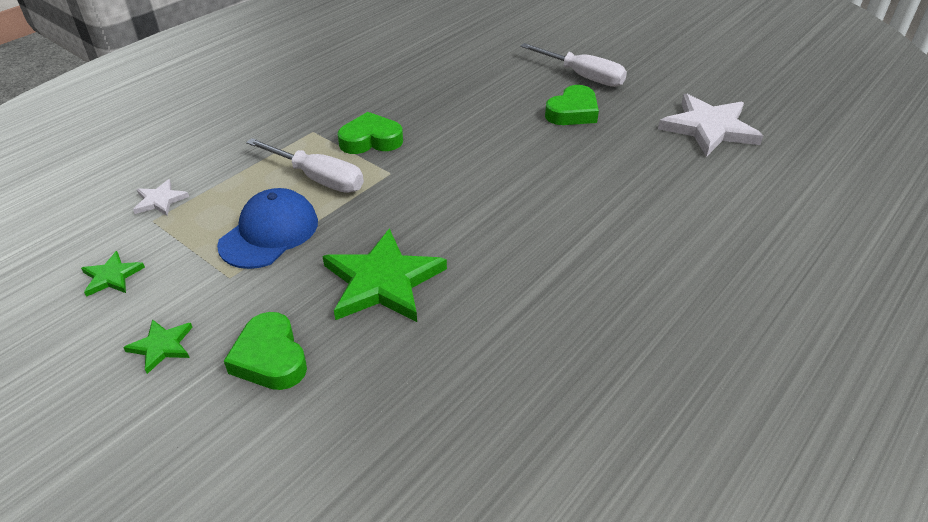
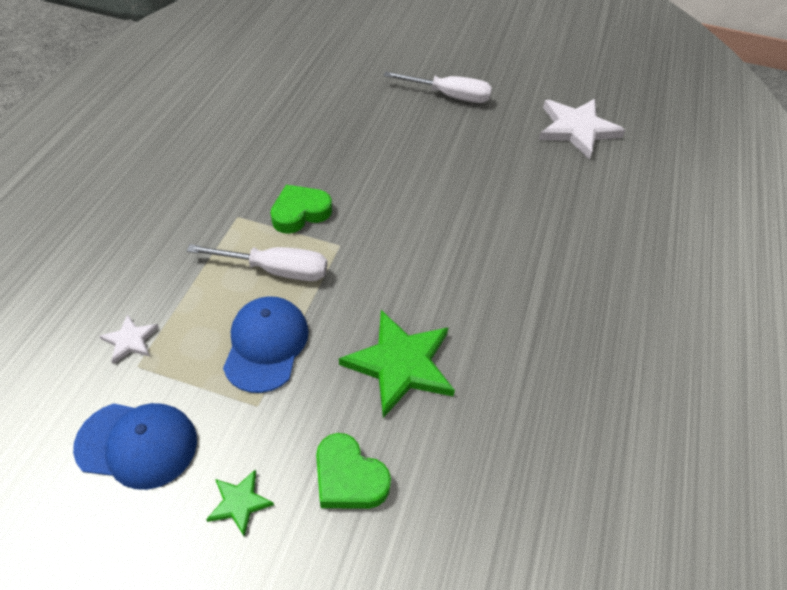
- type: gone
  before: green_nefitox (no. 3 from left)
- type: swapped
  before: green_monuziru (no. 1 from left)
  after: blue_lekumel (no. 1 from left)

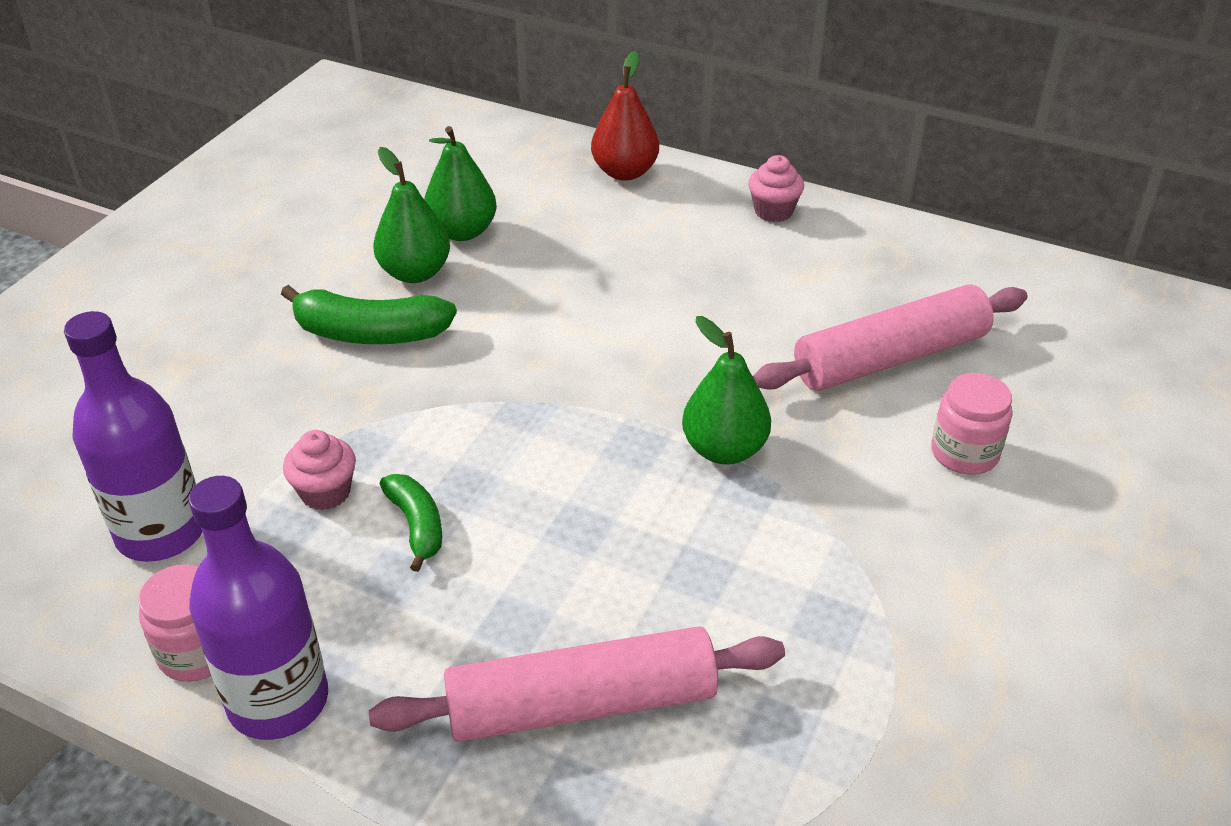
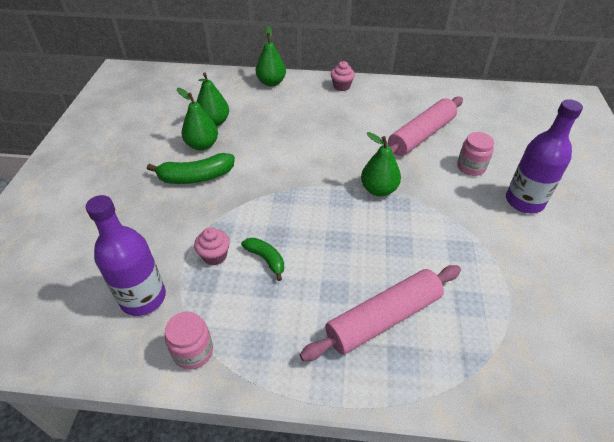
- type: shifted
  before: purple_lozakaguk (no. 2 from left)
- type: repainted
  before: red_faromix
  after: green_faromix (no. 3 from left)

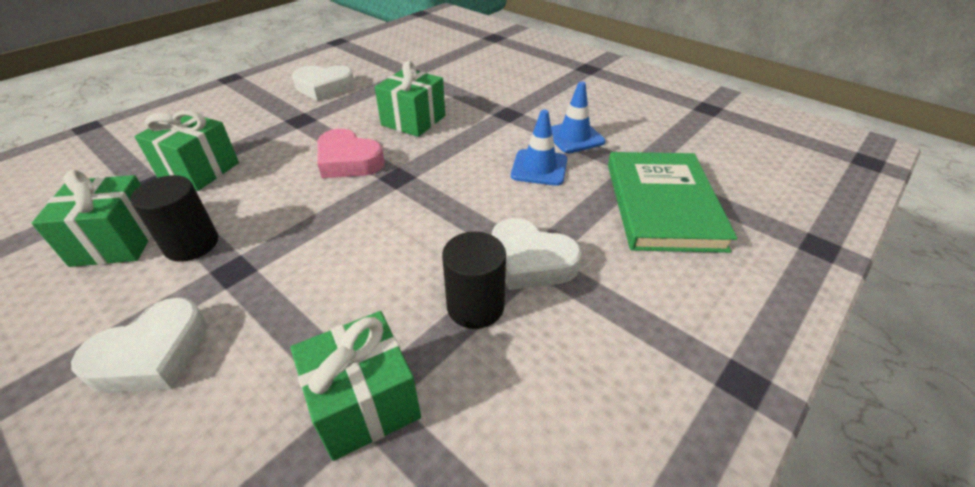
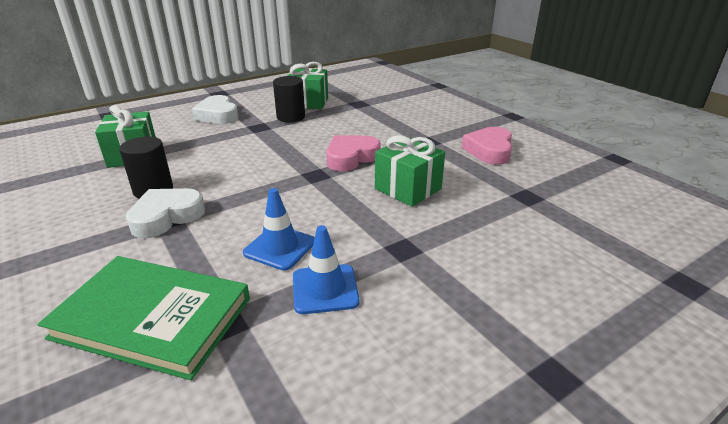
- type: gone
  before: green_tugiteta (no. 2 from left)
- type: repainted
  before: white_nefitox (no. 2 from left)
  after: pink_nefitox (no. 2 from left)

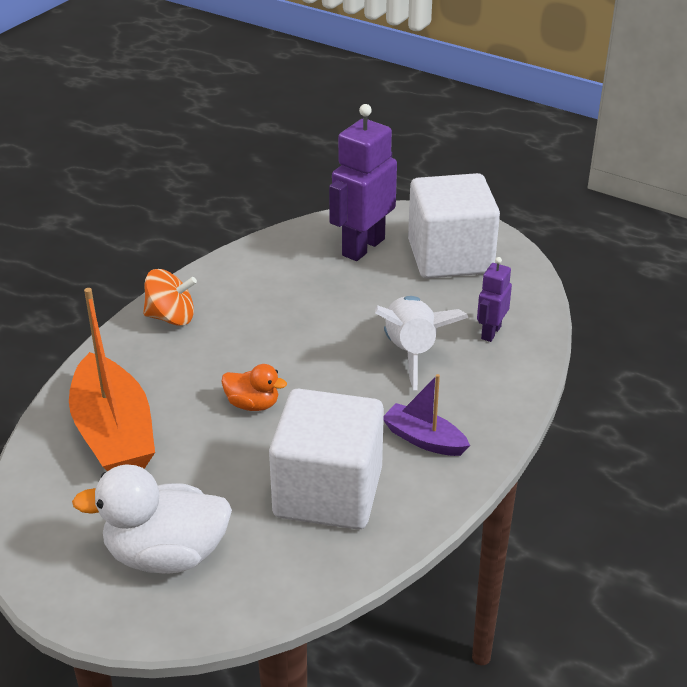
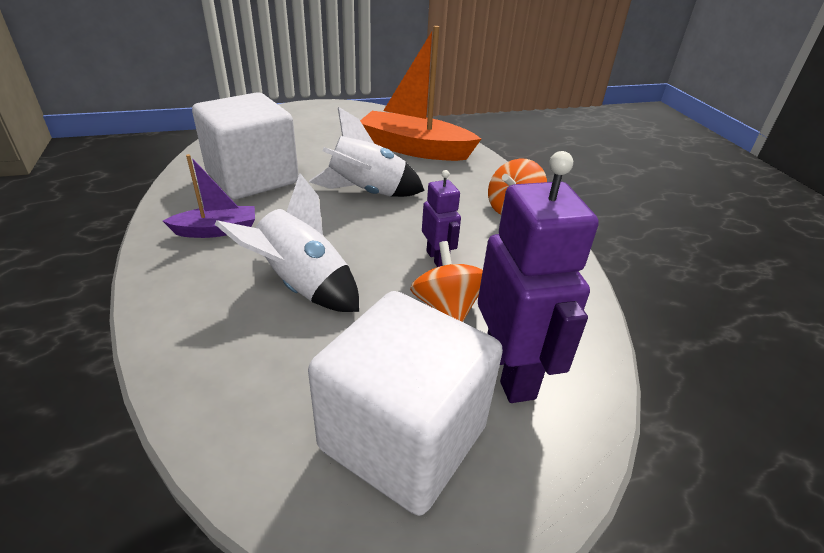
- type: gone
  before: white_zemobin
- type: new
  after: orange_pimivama (no. 1 from left)
- type: shifted
  before: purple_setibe (no. 2 from left in the first image)
  after: purple_setibe (no. 1 from left)
- type: swapped
  before: orange_zemobin
  after: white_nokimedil (no. 2 from left)

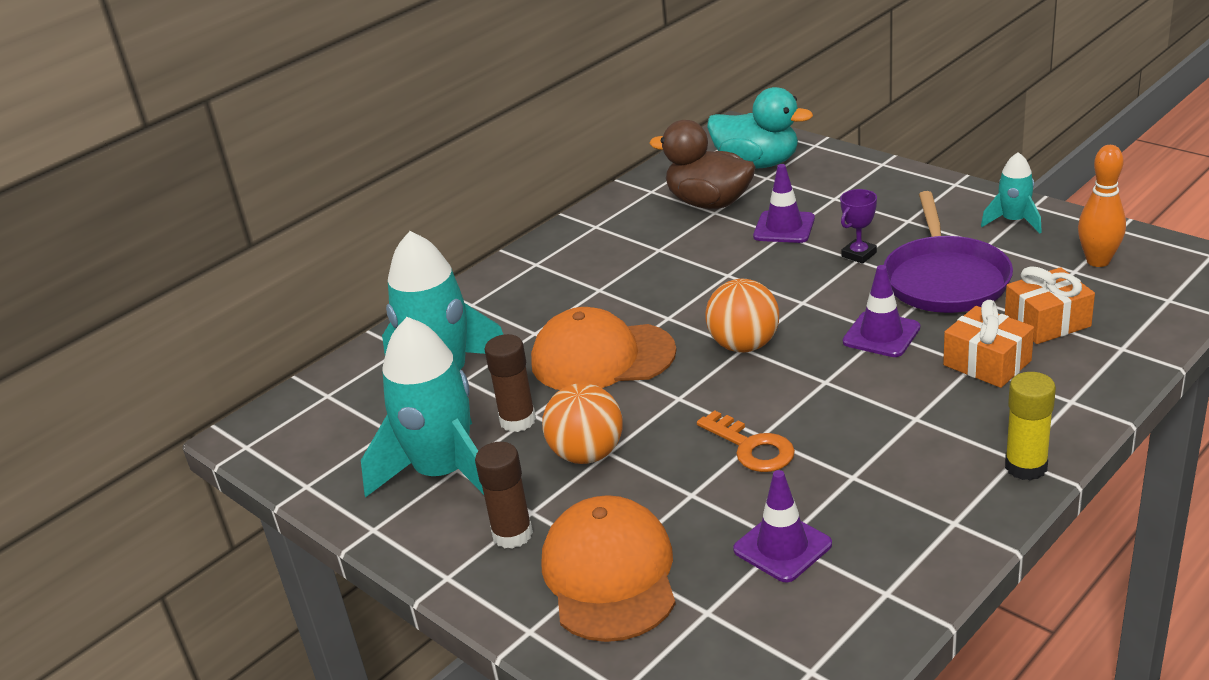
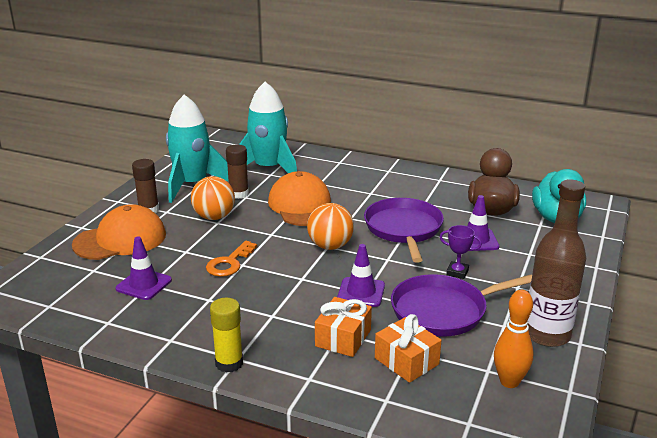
- type: new
  after: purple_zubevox (no. 1 from left)
- type: swapped
  before: turquoise_nokimedil (no. 3 from left)
  after: brown_lozakaguk

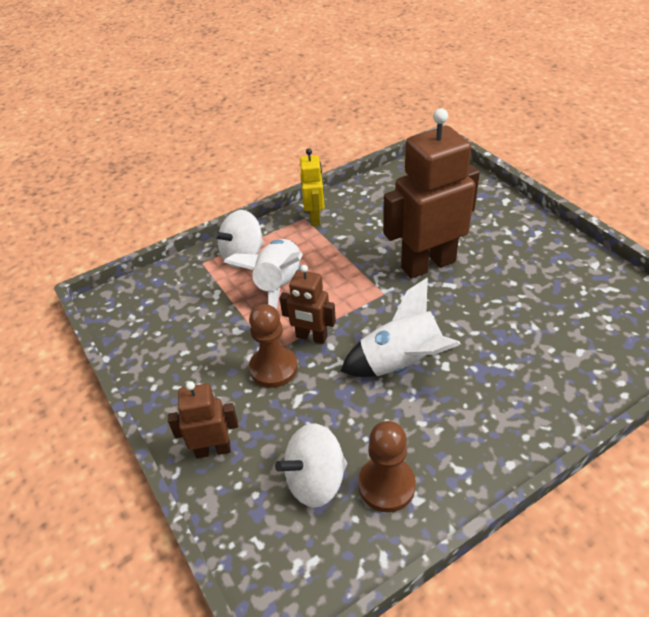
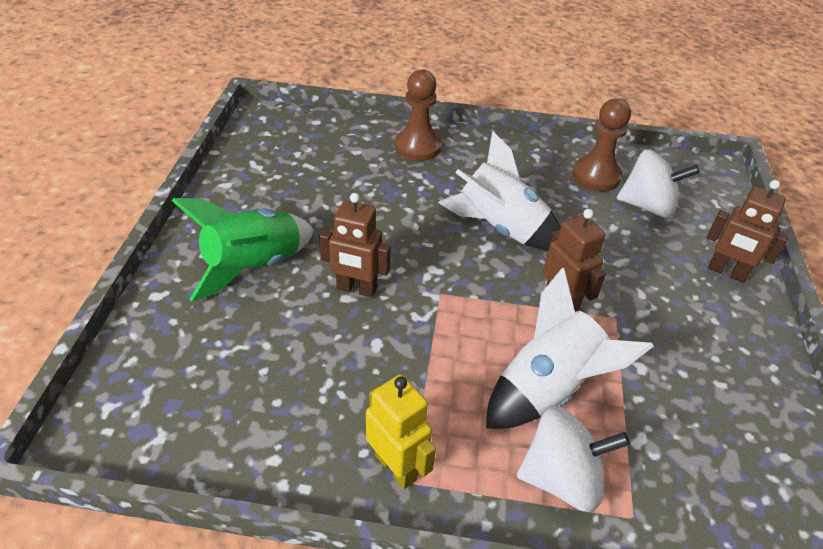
- type: new
  after: green_nokimedil
- type: shifted
  before: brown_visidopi (no. 1 from left)
- type: rotated
  before: yellow_setibe
  turn: 105
- type: scaled
  before: brown_setibe (no. 3 from left in the first image)
  scale: 0.52

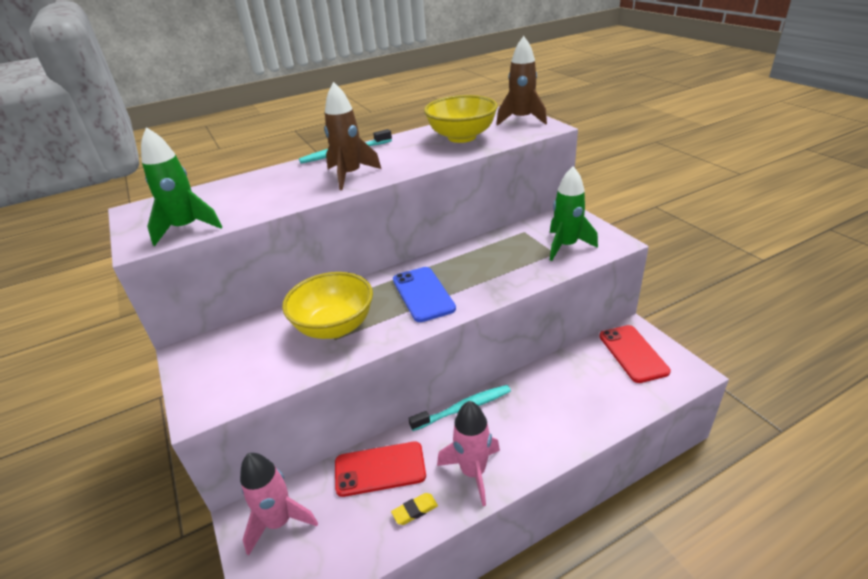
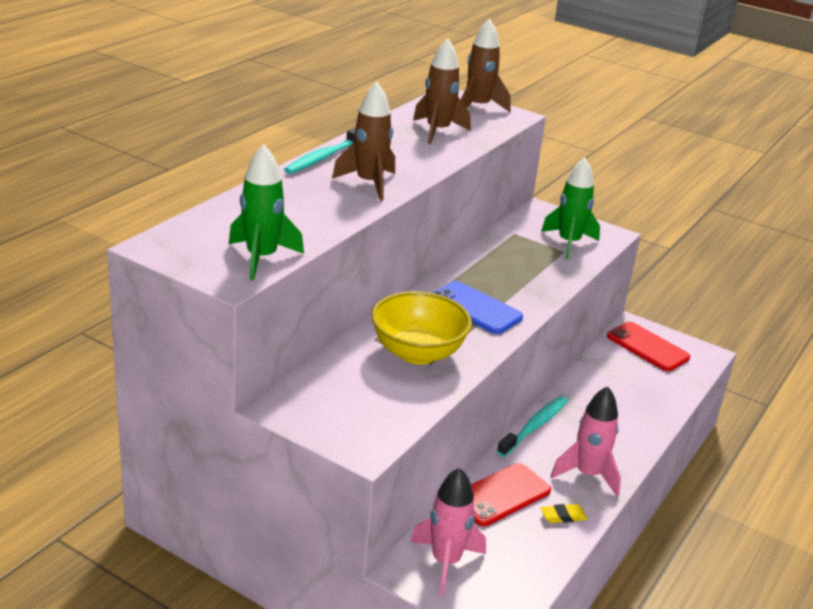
- type: swapped
  before: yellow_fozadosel (no. 2 from left)
  after: brown_nokimedil (no. 2 from left)
- type: rotated
  before: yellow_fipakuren
  turn: 45

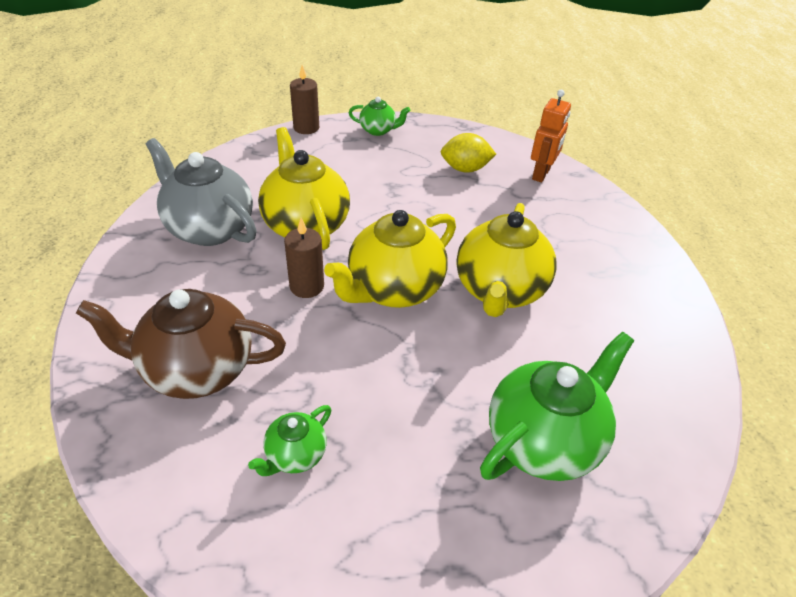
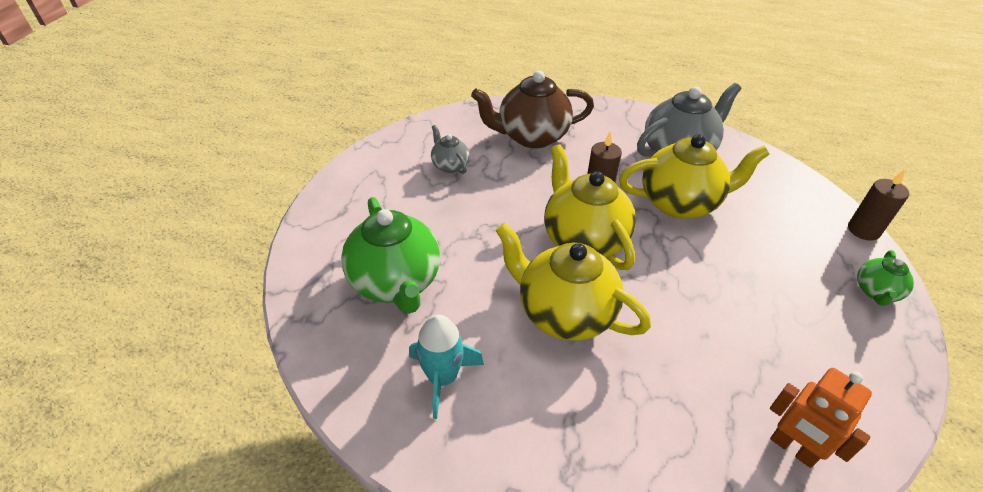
- type: gone
  before: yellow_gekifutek
- type: new
  after: turquoise_nokimedil
- type: repainted
  before: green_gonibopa (no. 1 from left)
  after: grey_gonibopa (no. 1 from left)
- type: rotated
  before: brown_gonibopa
  turn: -120

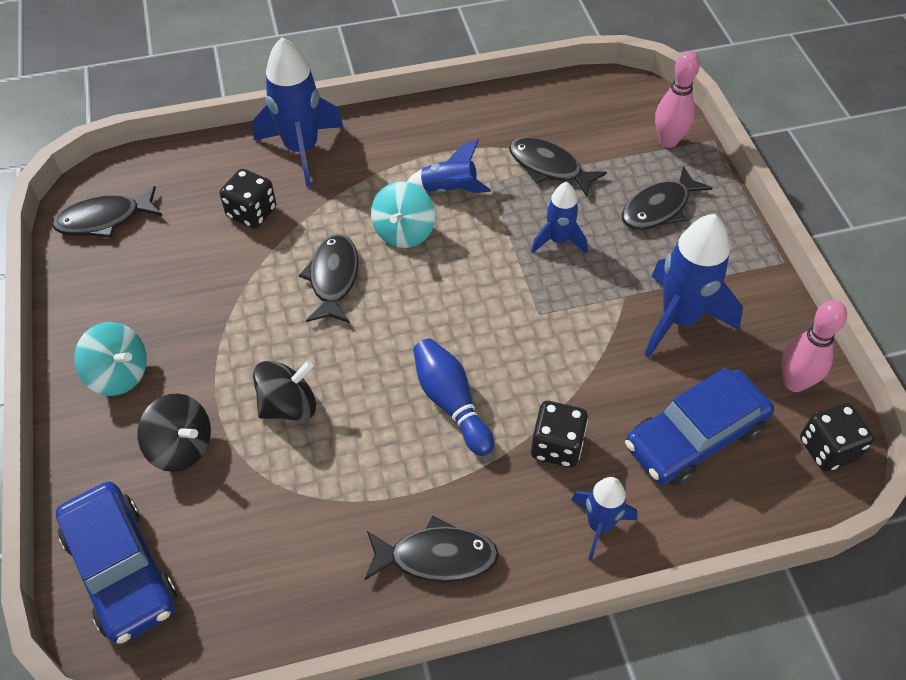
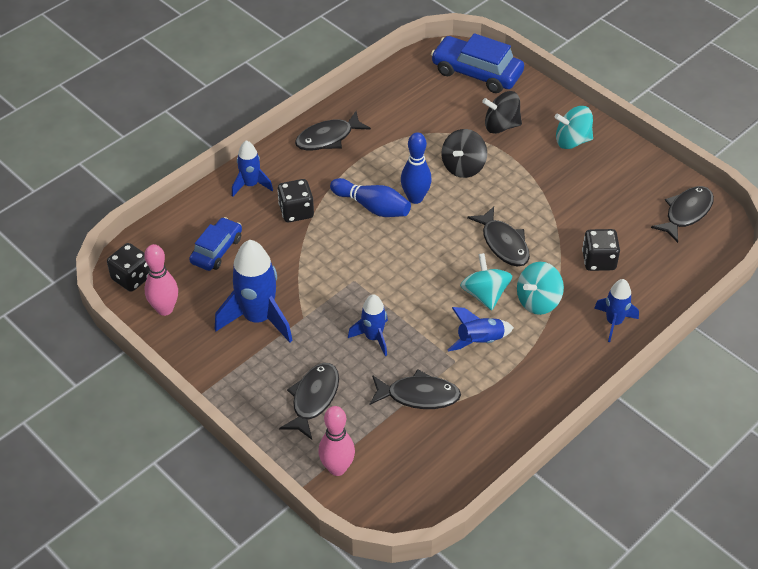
- type: new
  after: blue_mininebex (no. 2 from left)
- type: new
  after: turquoise_pimivama (no. 2 from left)
- type: scaled
  before: blue_nokimedil (no. 1 from left in the first image)
  scale: 0.57
- type: scaled
  before: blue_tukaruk (no. 2 from left in the first image)
  scale: 0.64

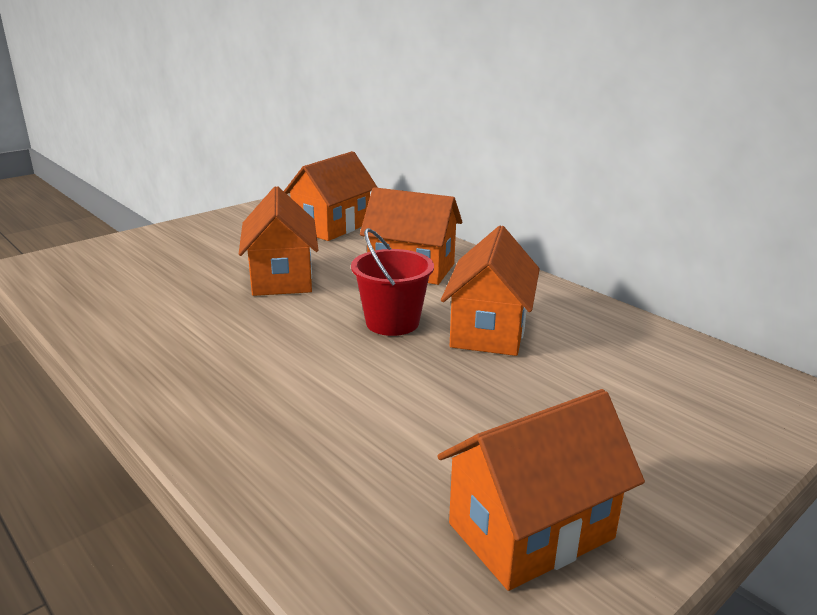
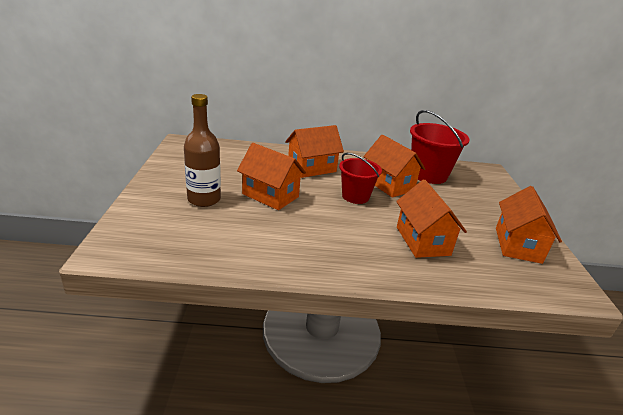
- type: new
  after: brown_lozakaguk
- type: new
  after: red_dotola (no. 2 from left)
- type: shifted
  before: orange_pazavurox (no. 2 from left in the first image)
  after: orange_pazavurox (no. 4 from left)

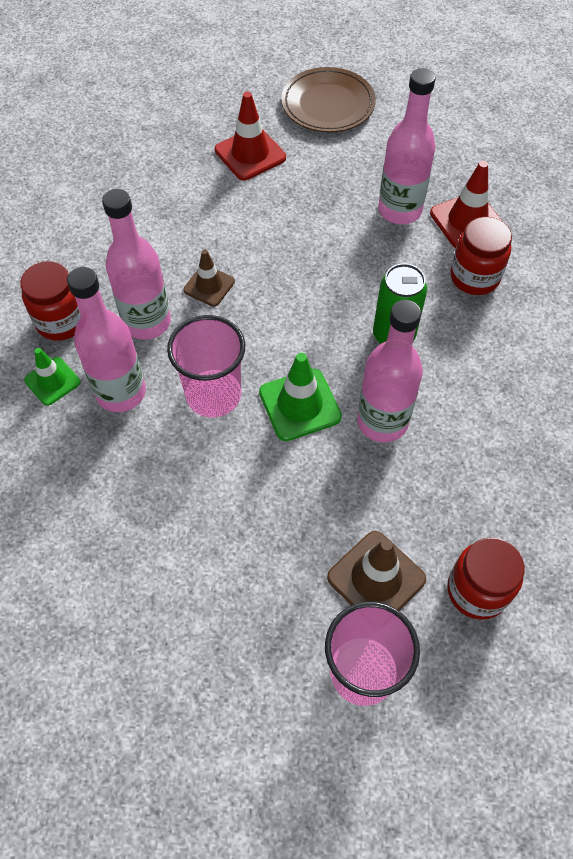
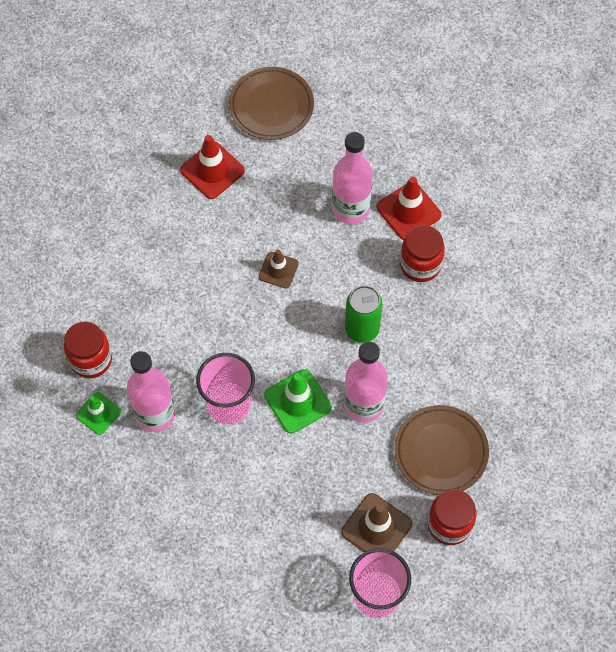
- type: gone
  before: pink_lozakaguk (no. 2 from left)
- type: new
  after: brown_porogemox (no. 2 from left)
- type: shifted
  before: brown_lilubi (no. 1 from left)

